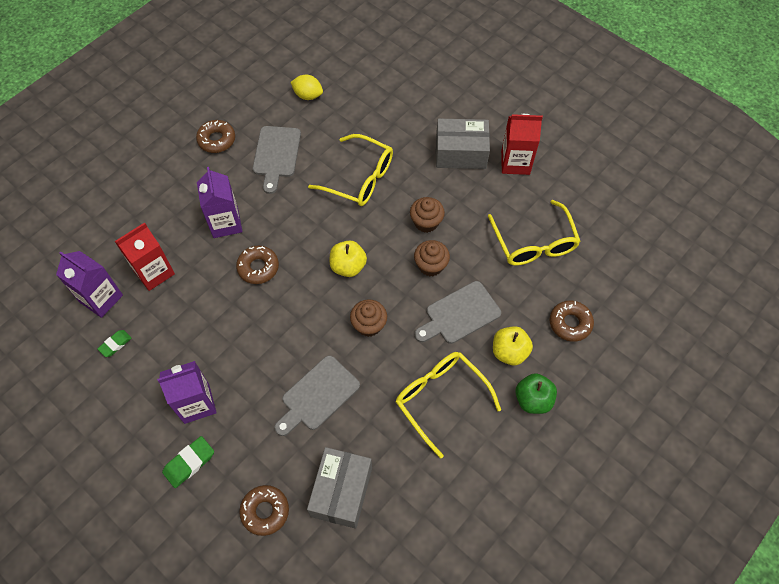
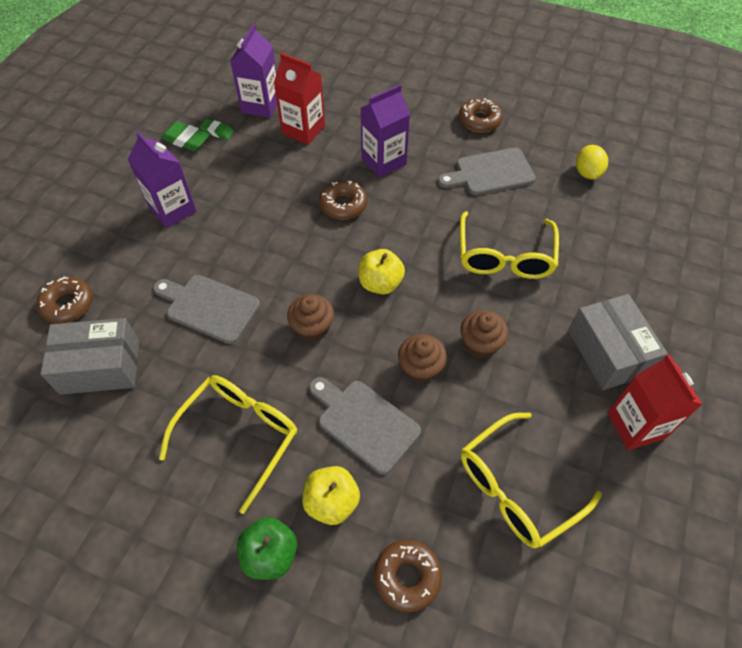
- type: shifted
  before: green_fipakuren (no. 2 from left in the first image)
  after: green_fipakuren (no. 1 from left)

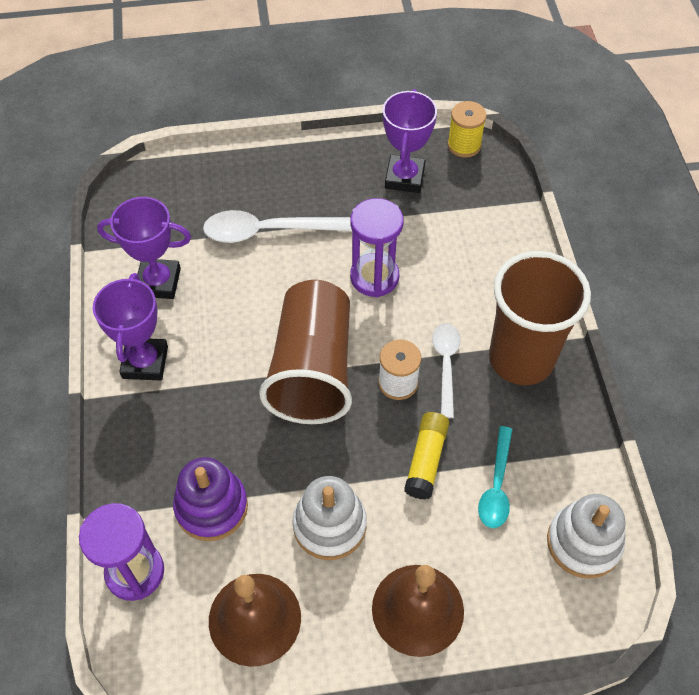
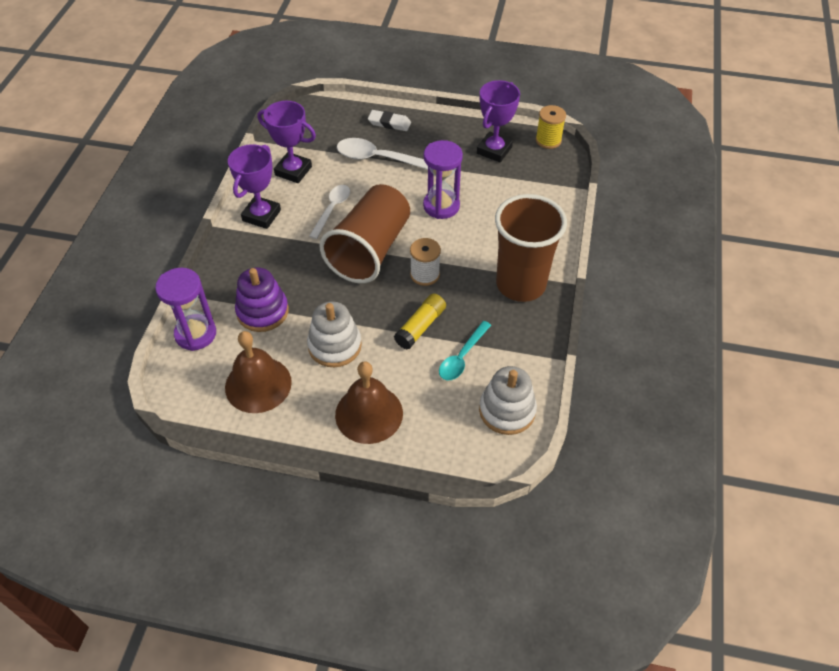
- type: new
  after: white_fipakuren
- type: shifted
  before: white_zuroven (no. 2 from left in the first image)
  after: white_zuroven (no. 1 from left)

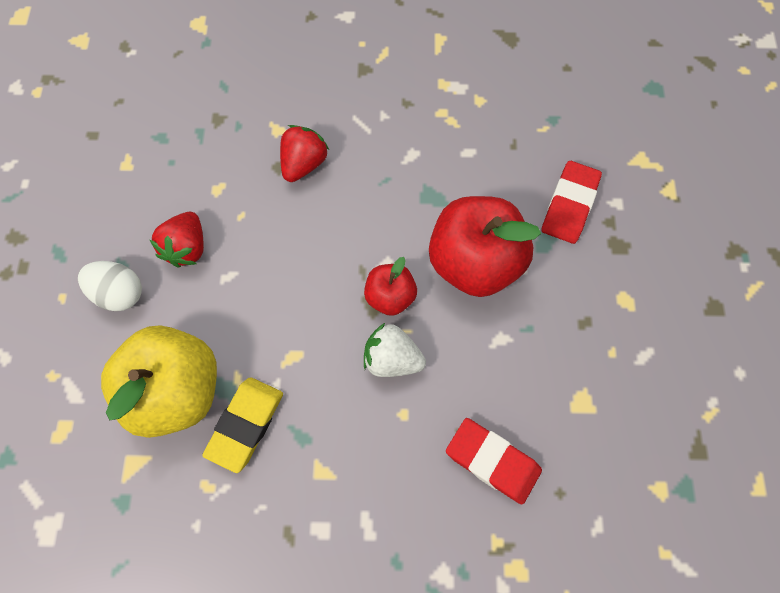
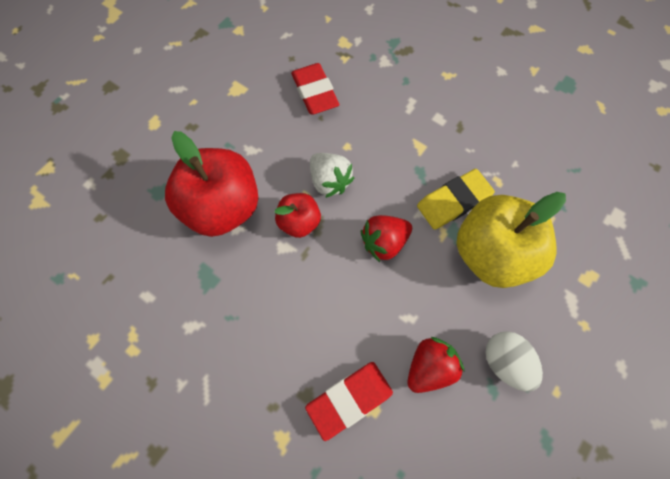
- type: shifted
  before: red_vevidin (no. 2 from left in the first image)
  after: red_vevidin (no. 1 from left)
- type: shifted
  before: red_fipakuren (no. 2 from left)

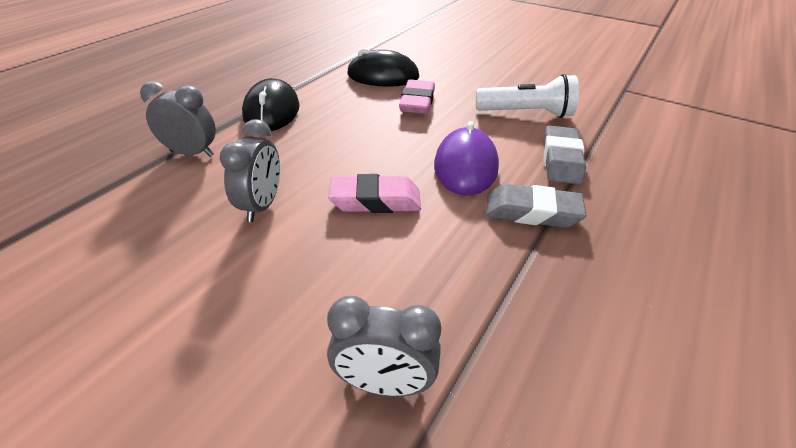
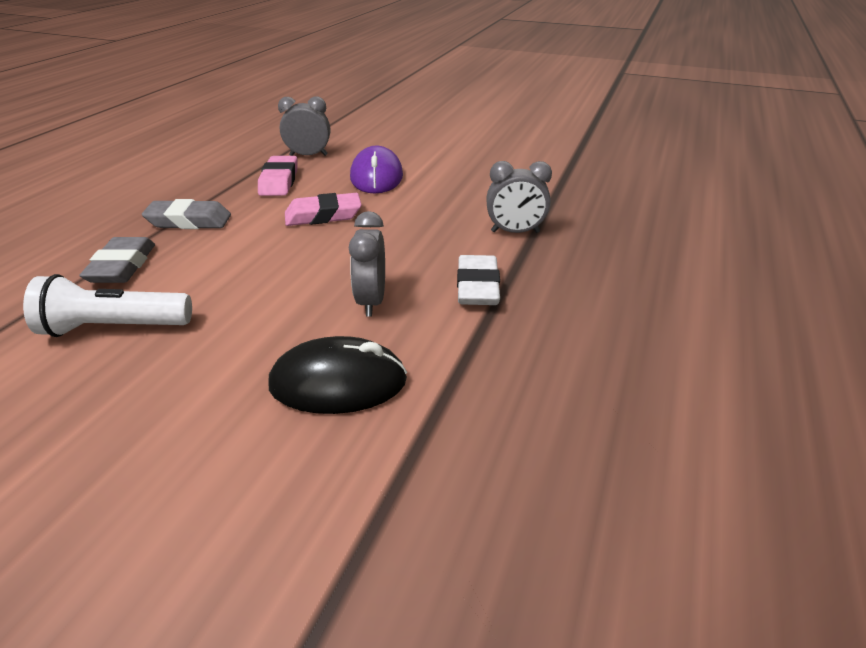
- type: shifted
  before: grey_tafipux (no. 2 from left)
- type: shifted
  before: pink_fipakuren (no. 2 from left in the first image)
  after: pink_fipakuren (no. 1 from left)
- type: shifted
  before: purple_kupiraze
- type: swapped
  before: black_kupiraze (no. 1 from left)
  after: white_fipakuren

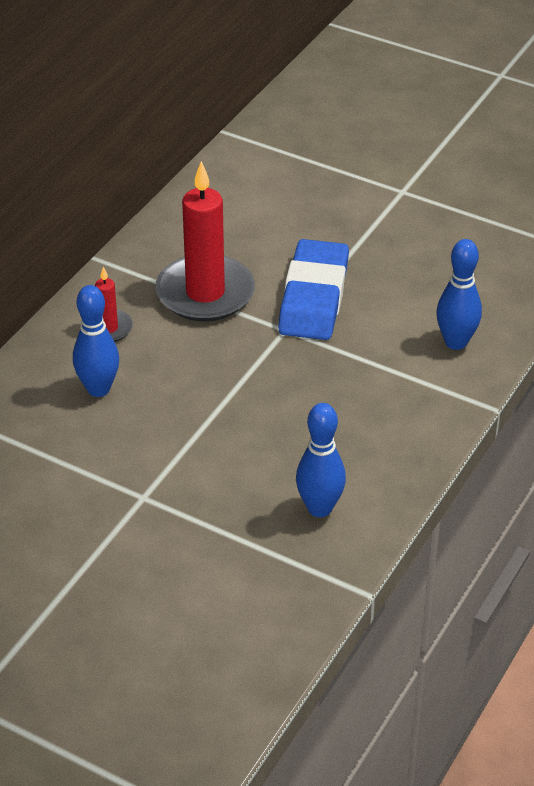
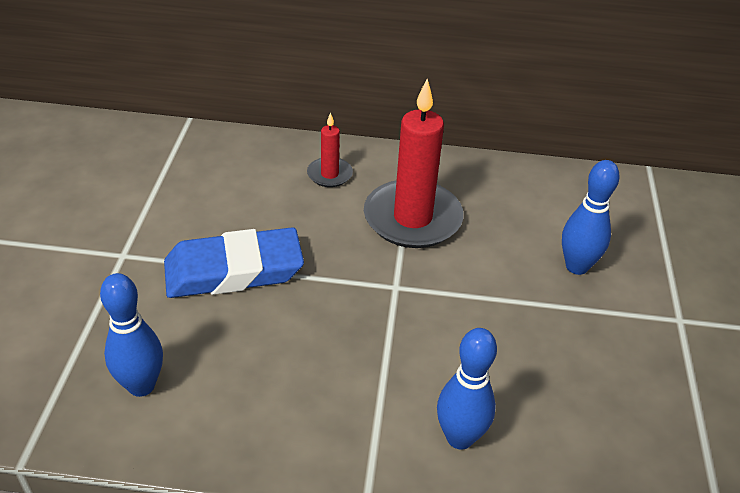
- type: shifted
  before: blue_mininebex (no. 1 from left in the first image)
  after: blue_mininebex (no. 3 from left)
- type: shifted
  before: blue_fipakuren

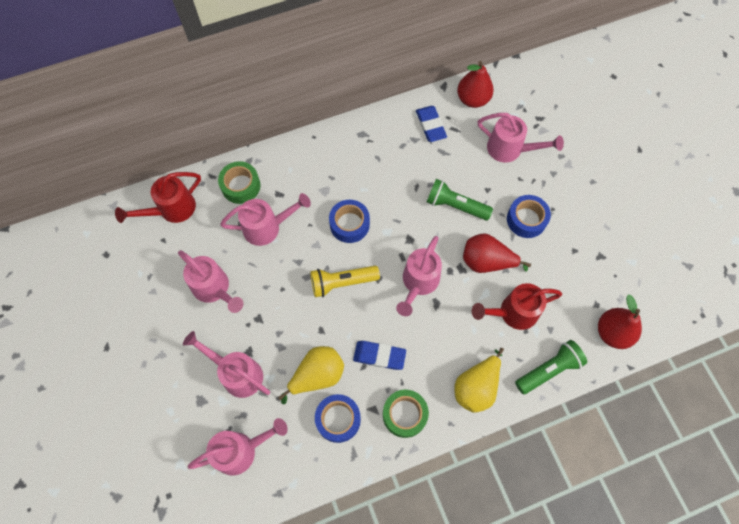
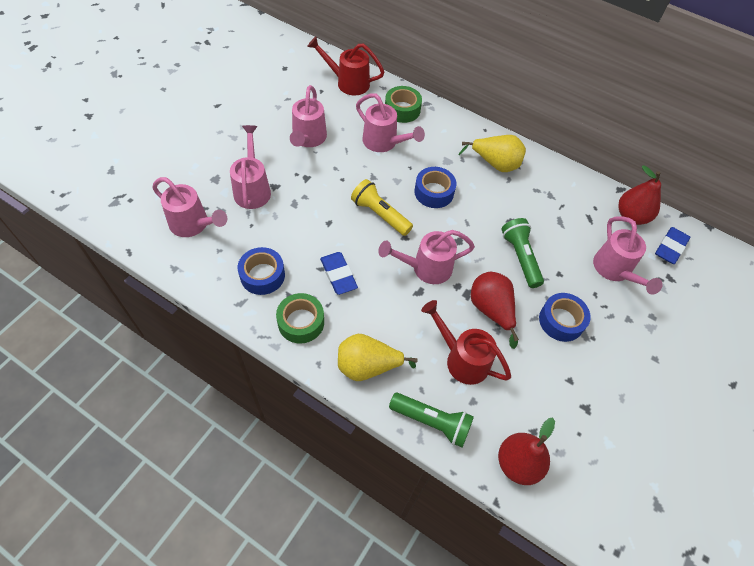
- type: shifted
  before: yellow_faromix (no. 1 from left in the first image)
  after: yellow_faromix (no. 2 from left)
- type: shifted
  before: blue_fipakuren (no. 2 from left)

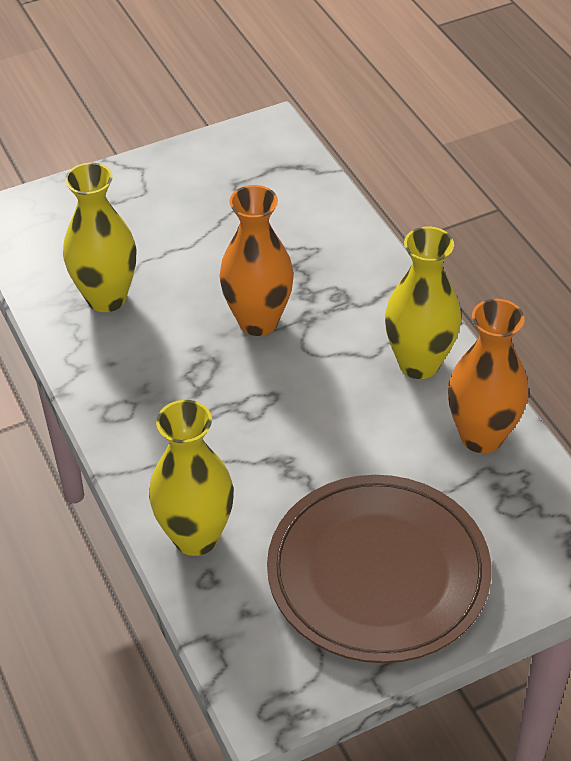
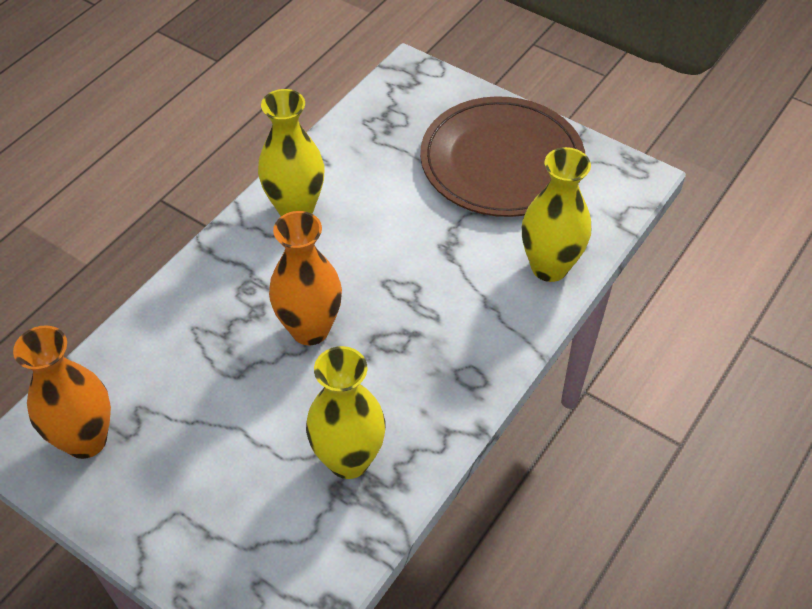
- type: shifted
  before: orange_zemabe (no. 2 from left in the first image)
  after: orange_zemabe (no. 1 from left)

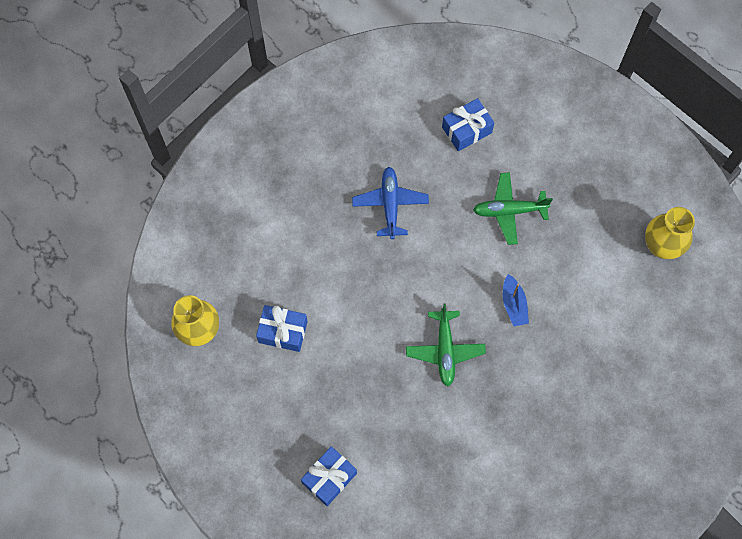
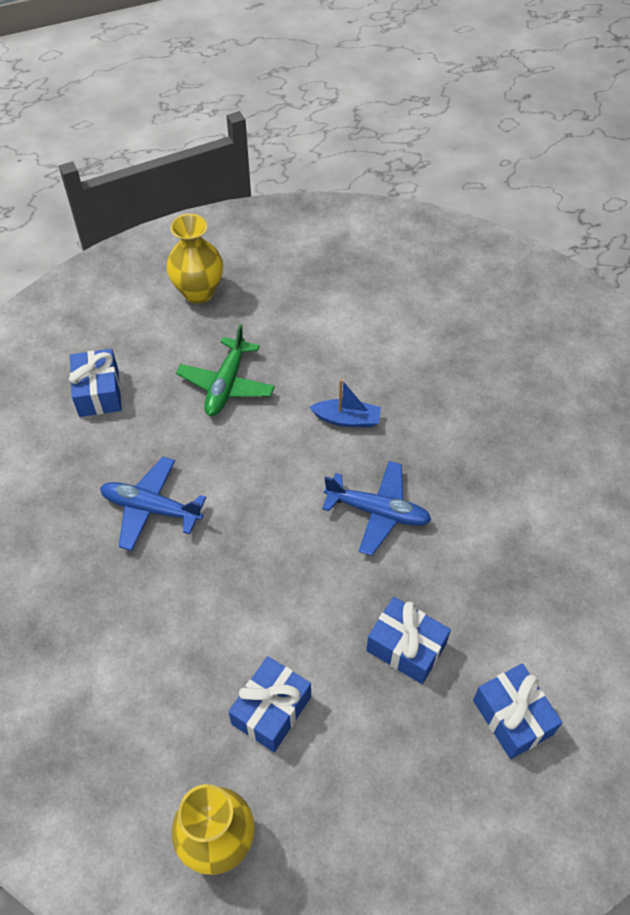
- type: new
  after: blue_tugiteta (no. 3 from left)
- type: shifted
  before: yellow_zemabe (no. 2 from left in the first image)
  after: yellow_zemabe (no. 1 from left)
- type: repainted
  before: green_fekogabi (no. 1 from left)
  after: blue_fekogabi (no. 2 from left)

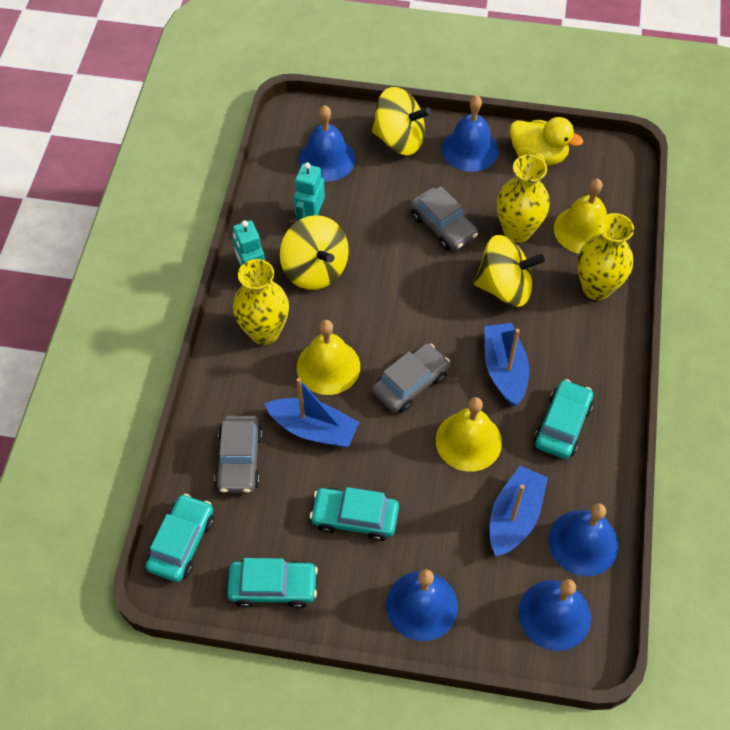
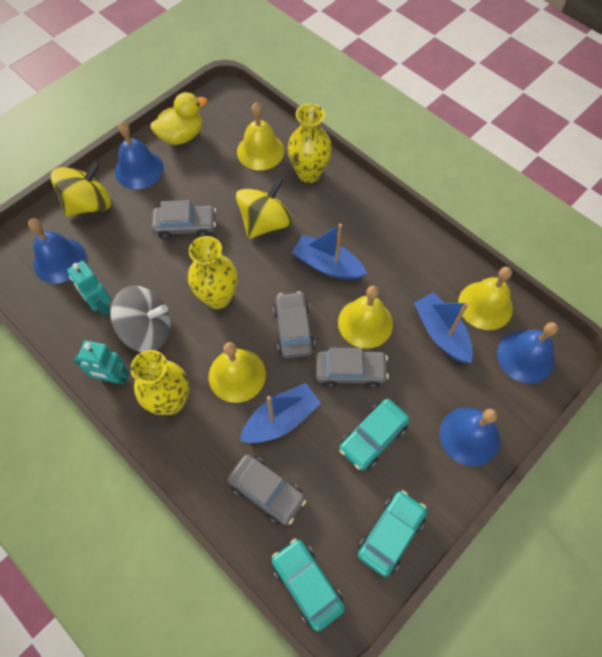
- type: gone
  before: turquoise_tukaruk (no. 4 from left)
- type: new
  after: grey_tukaruk (no. 4 from left)
- type: shifted
  before: yellow_zemabe (no. 2 from left)
- type: repainted
  before: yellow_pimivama (no. 1 from left)
  after: grey_pimivama
- type: repainted
  before: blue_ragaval (no. 5 from left)
  after: yellow_ragaval (no. 4 from left)

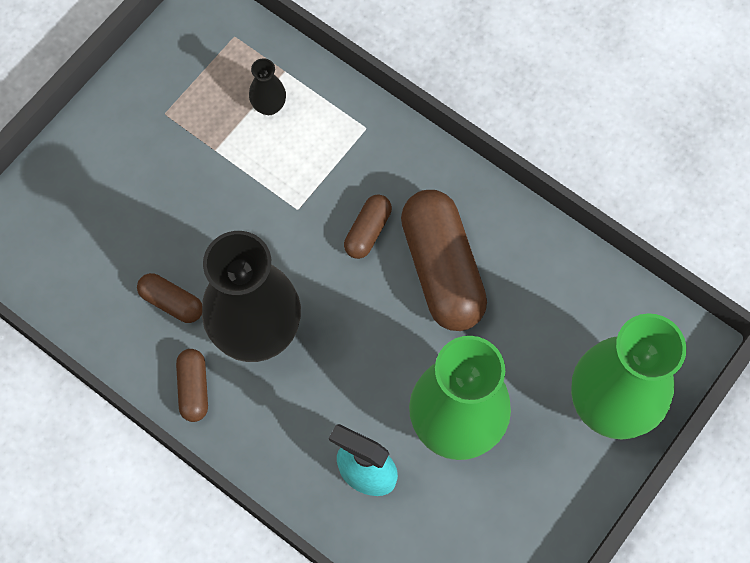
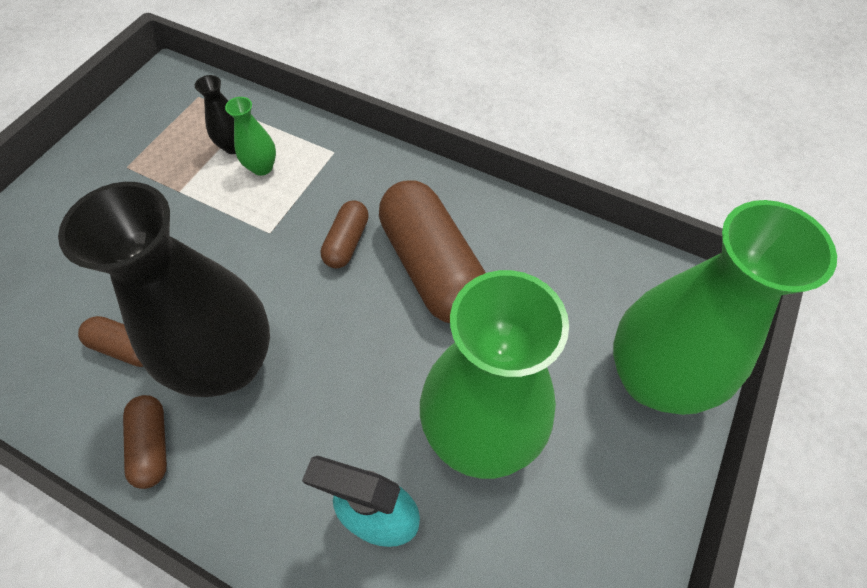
- type: new
  after: green_zemabe (no. 1 from left)

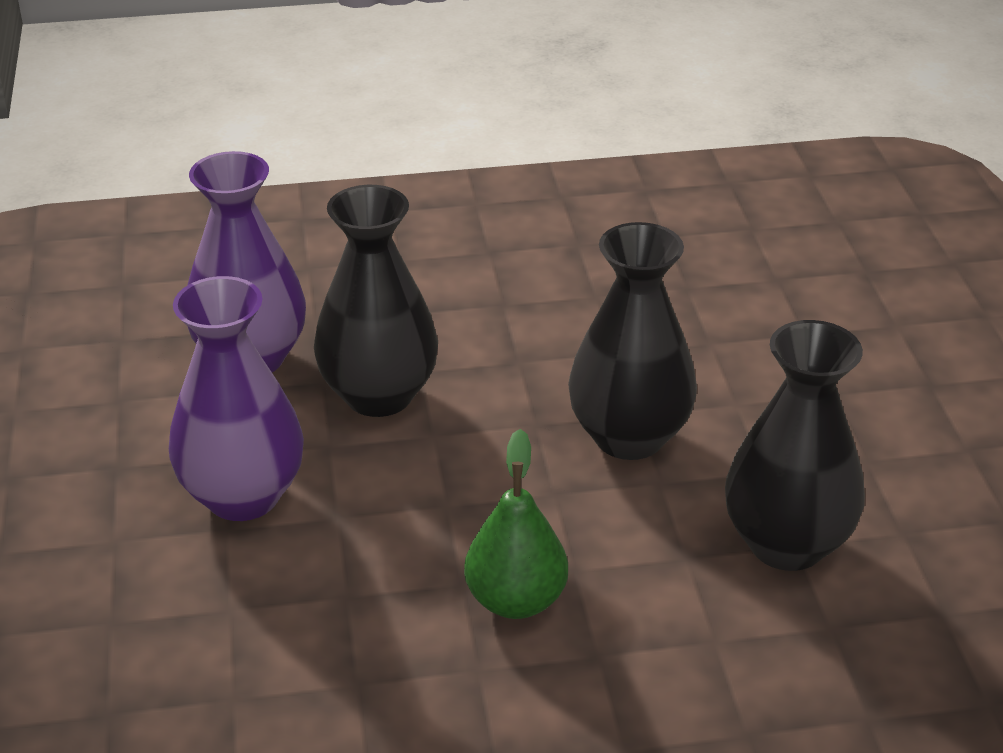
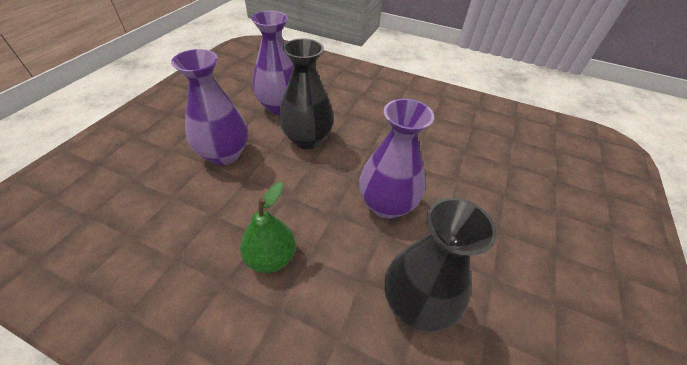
- type: repainted
  before: black_zemabe (no. 2 from left)
  after: purple_zemabe (no. 3 from left)

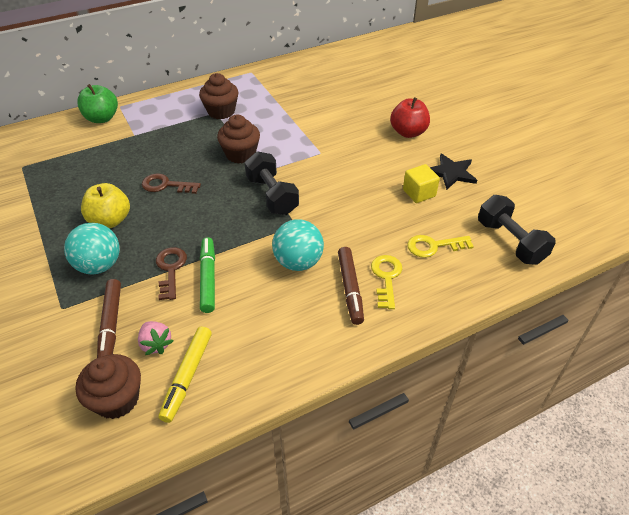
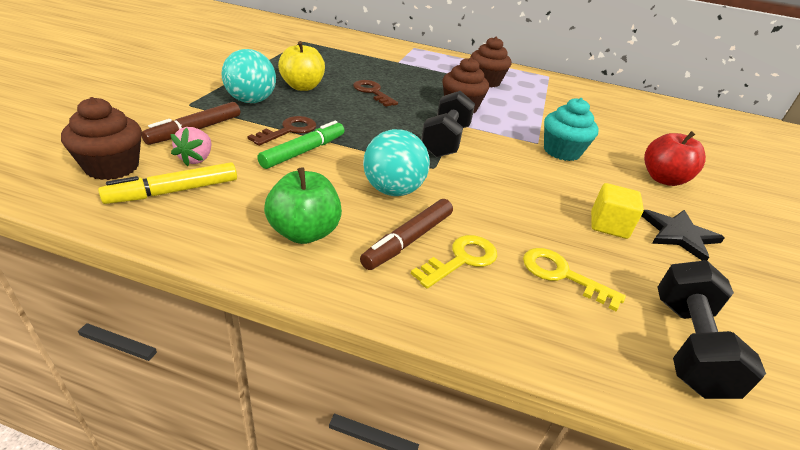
- type: new
  after: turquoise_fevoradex
- type: shifted
  before: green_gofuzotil

